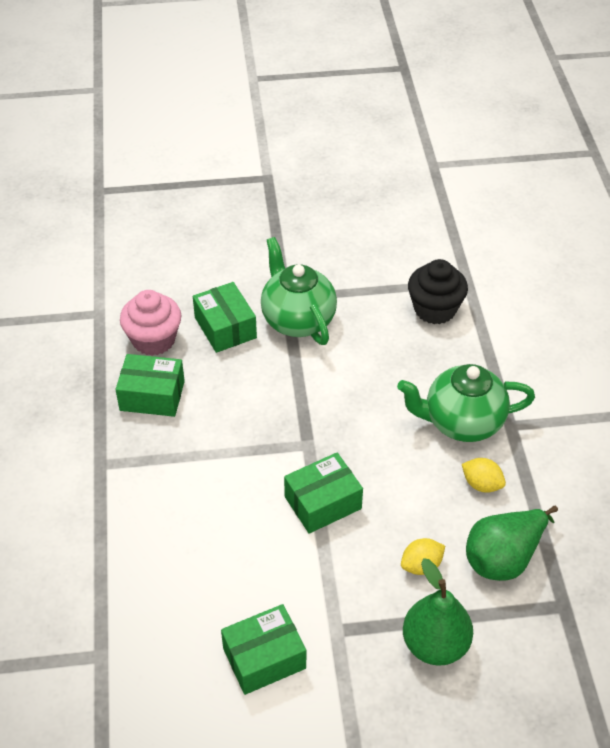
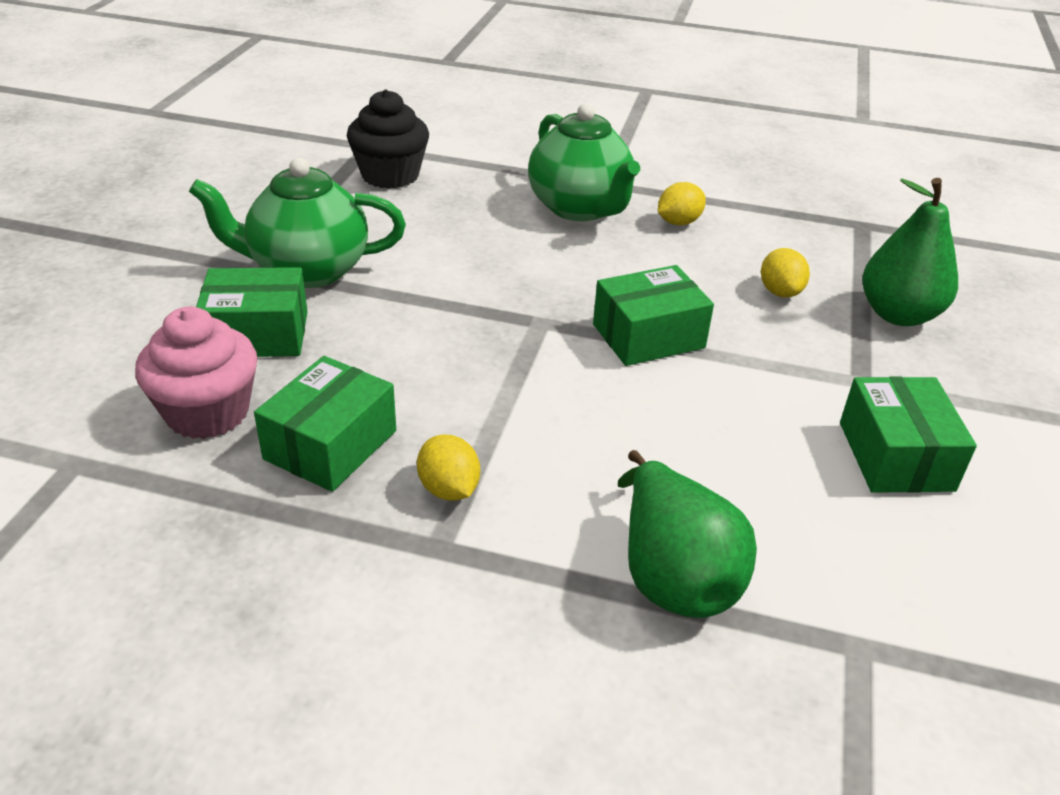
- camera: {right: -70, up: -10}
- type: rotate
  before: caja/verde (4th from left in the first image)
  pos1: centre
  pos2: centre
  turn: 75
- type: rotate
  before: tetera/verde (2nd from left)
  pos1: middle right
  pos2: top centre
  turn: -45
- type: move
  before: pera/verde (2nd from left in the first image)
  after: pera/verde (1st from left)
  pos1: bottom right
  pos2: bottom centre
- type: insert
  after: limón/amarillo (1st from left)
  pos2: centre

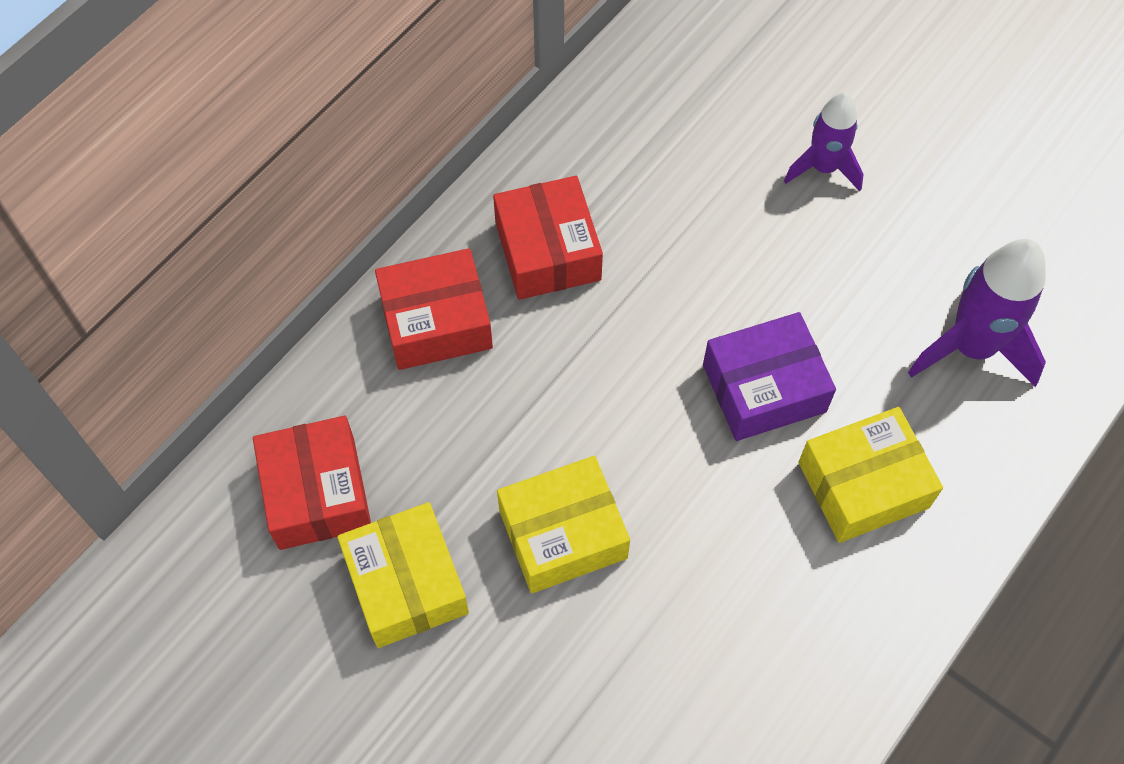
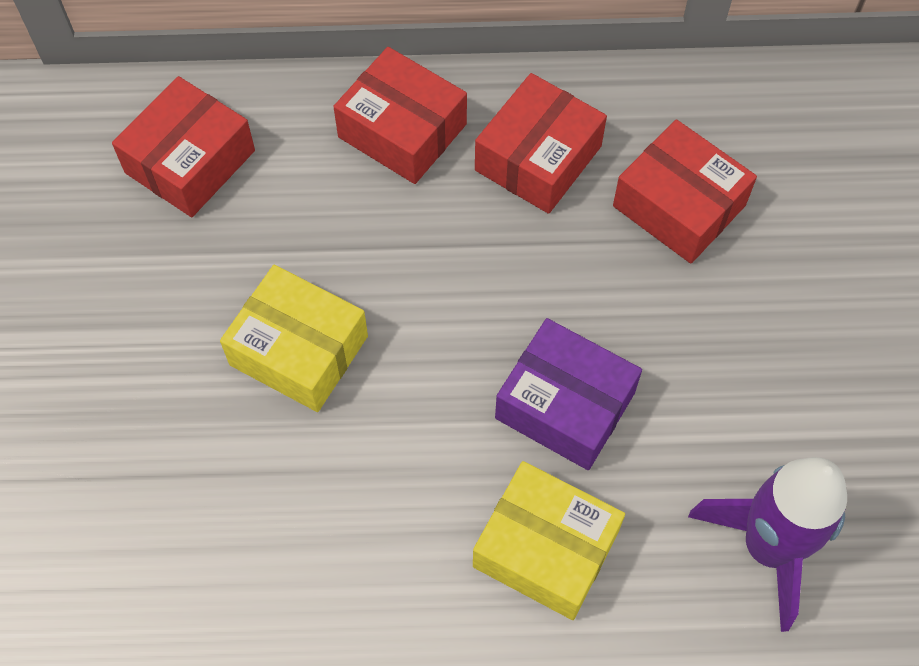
- camera: {right: 50, up: 0}
- type: delete
  before: caja/amarillo (1st from left)
  pos1: bottom centre
- type: delete
  before: cohete/morado (1st from left)
  pos1: top right
- type: insert
  after: caja/rojo (4th from left)
  pos2: top right

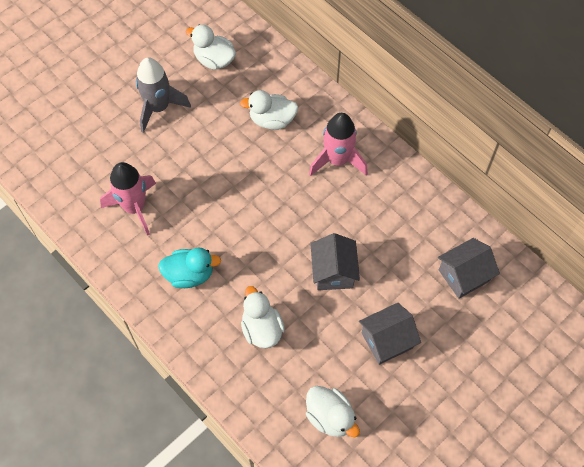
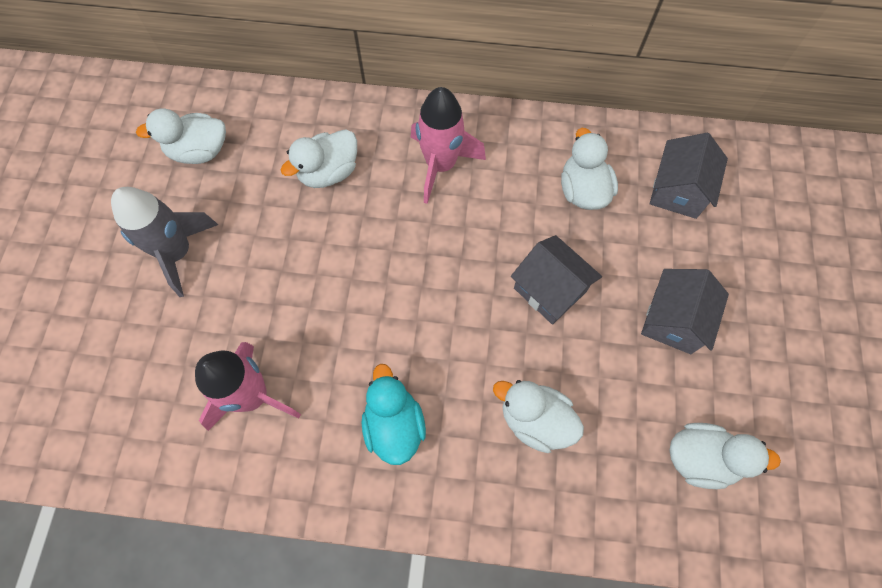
- camera: {right: -40, up: 5}
- type: rotate
  before: pato/turquesa
  pos1: middle left
  pos2: bottom centre
  turn: -60
- type: insert
  after: pato/blanco (4th from left)
  pos2: top right

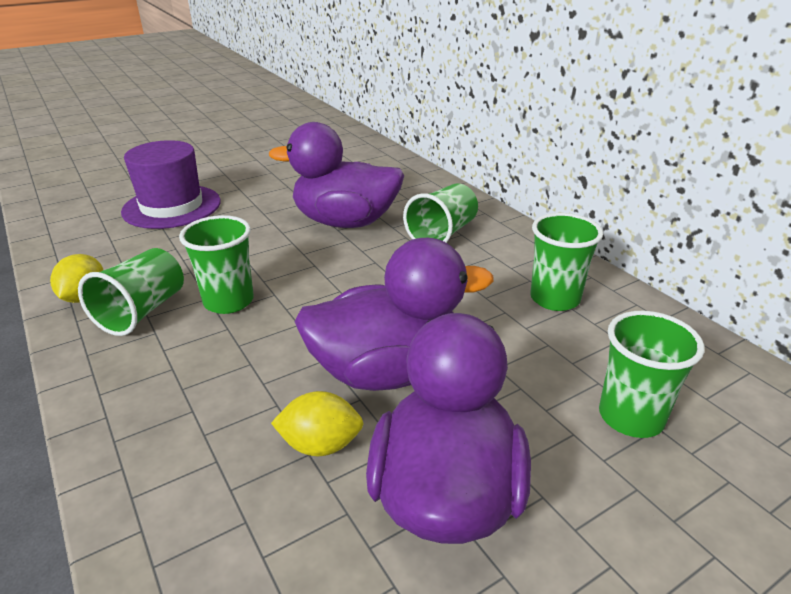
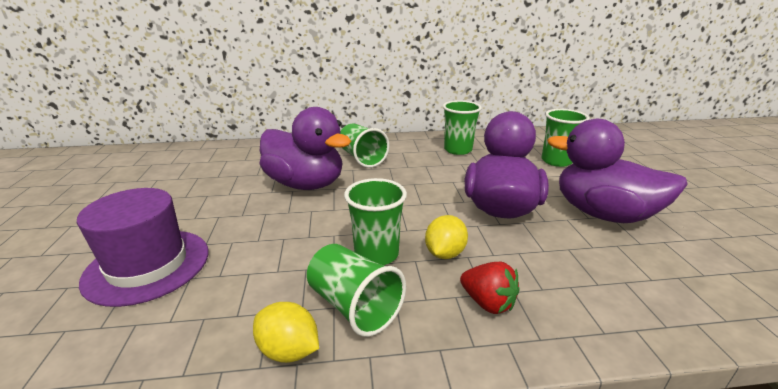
- camera: {right: -65, up: -5}
- type: rotate
  before: pato/morado (1st from left)
  pos1: top centre
  pos2: centre
  turn: -90
- type: move
  before: limón/amarillo (2nd from left)
  pos1: bottom centre
  pos2: centre
- type: insert
  after: fresa/rojo
  pos2: bottom centre

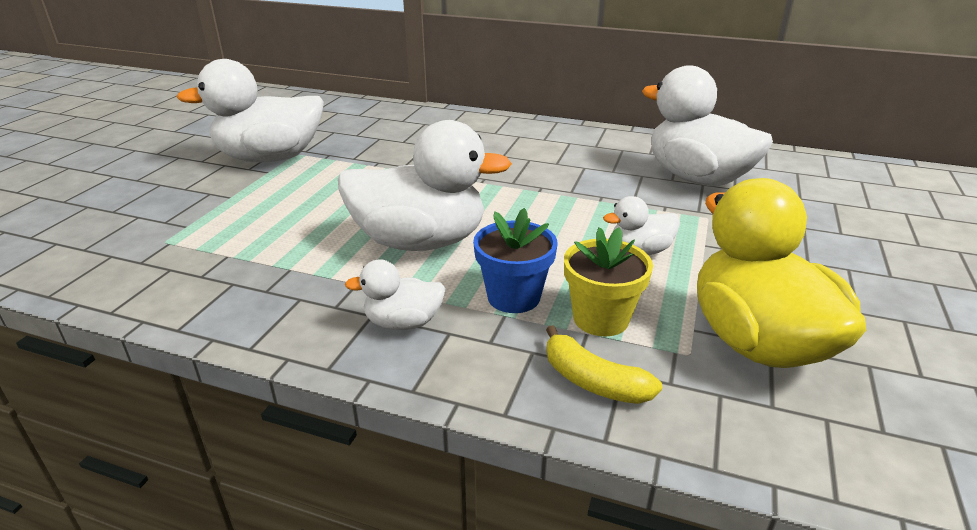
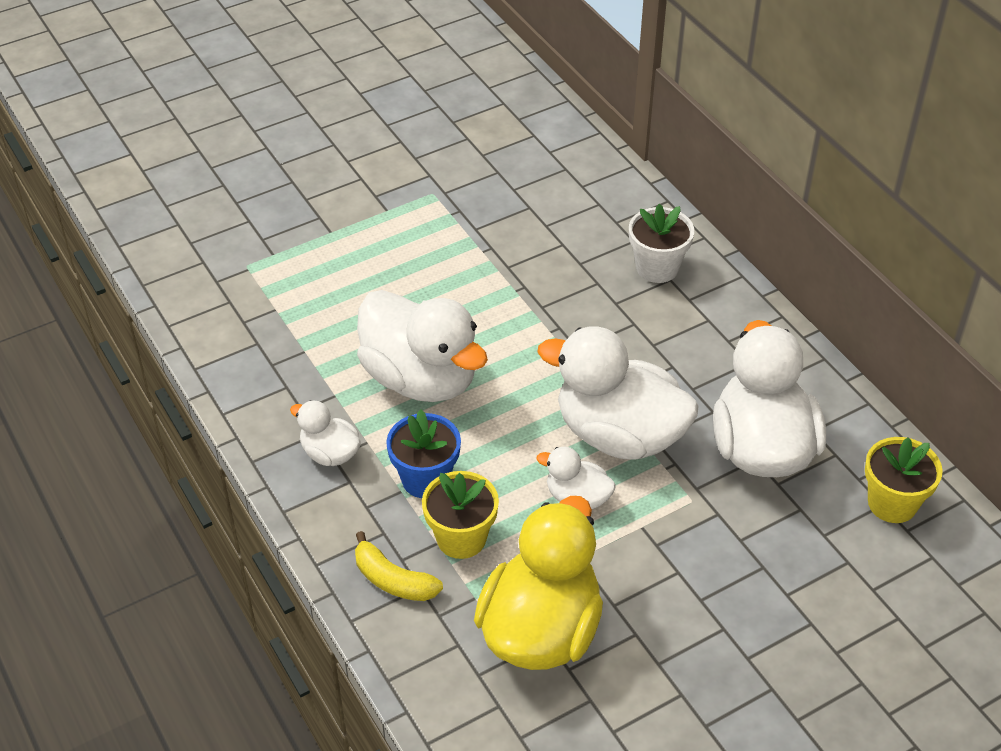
- camera: {right: 40, up: 15}
- type: move
  before: pato/blanco (1st from left in the first image)
  after: pato/blanco (4th from left)
  pos1: top left
  pos2: centre
- type: rotate
  before: plátano/amarillo
  pos1: bottom centre
  pos2: bottom centre
  turn: -45
- type: insert
  after: maceta/blanco
  pos2: top centre
- type: insert
  after: maceta/amarillo (2nd from left)
  pos2: middle right

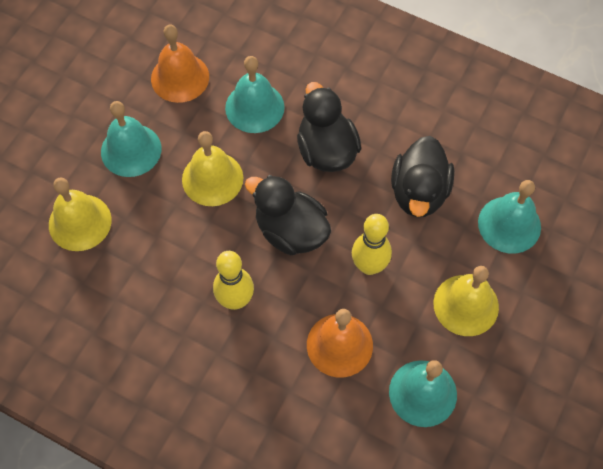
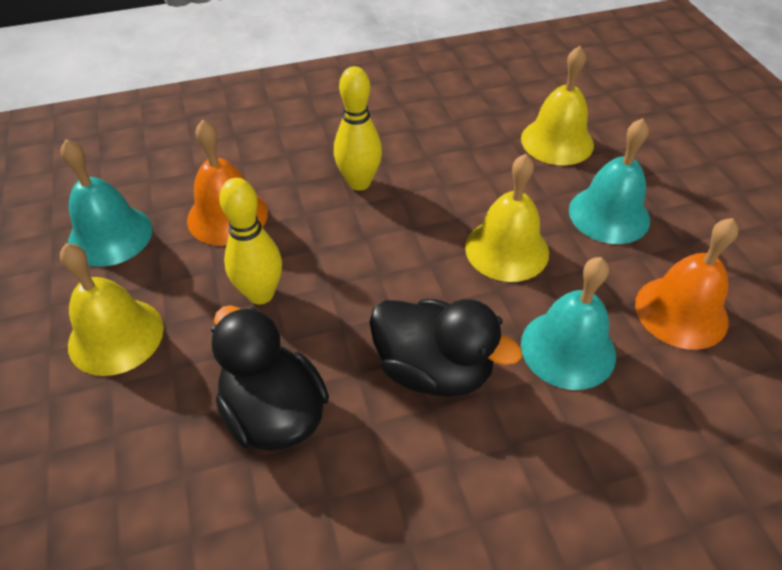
- camera: {right: 135, up: -15}
- type: delete
  before: pato/negro (1st from left)
  pos1: centre
- type: delete
  before: campana/turquesa (4th from left)
  pos1: middle right

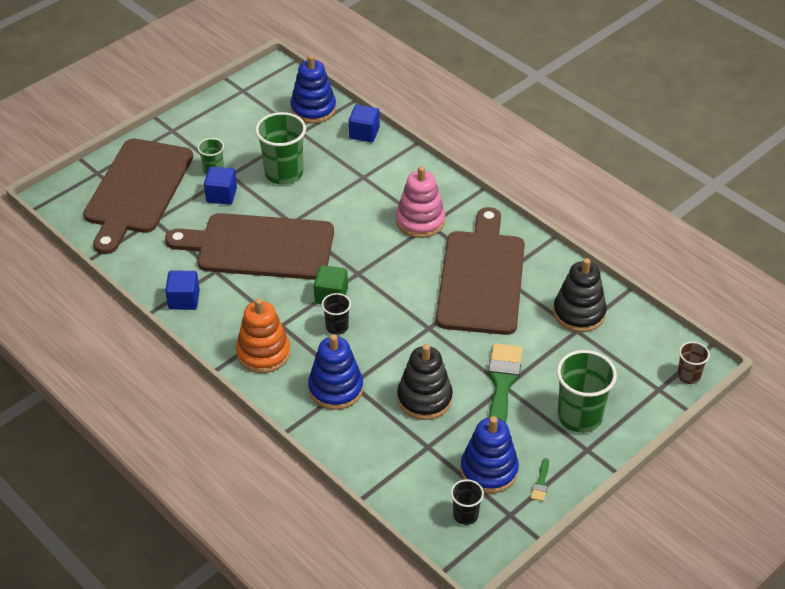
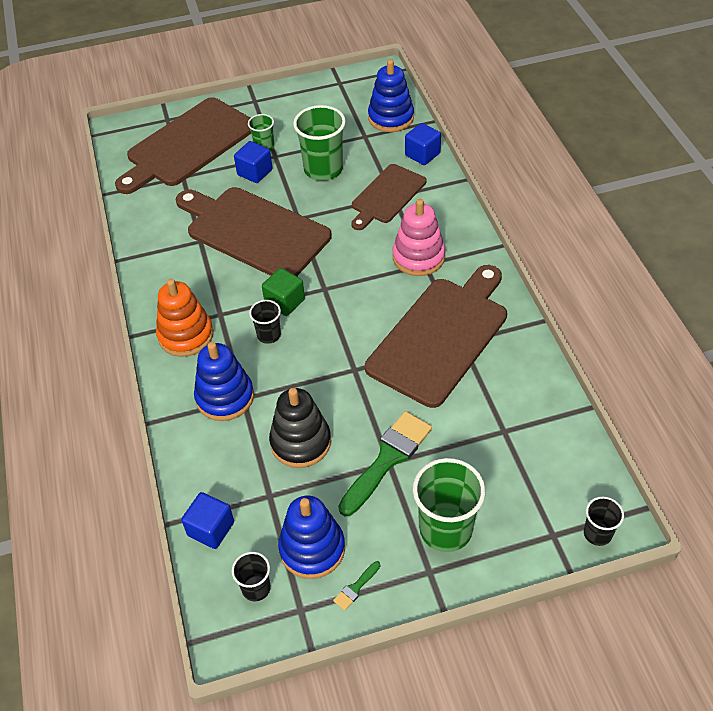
- camera: {right: 30, up: 5}
- type: move
  before: cubo/azul (1st from left)
  pos1: middle left
  pos2: bottom left
- type: delete
  before: juguete apilable/negro (2nd from left)
  pos1: middle right
- type: recolor
  before: vaso/marrón
  after: vaso/negro (3rd from left)
  pos1: middle right
  pos2: bottom right
- type: insert
  after: tabla de cortar/marrón (3rd from left)
  pos2: top centre

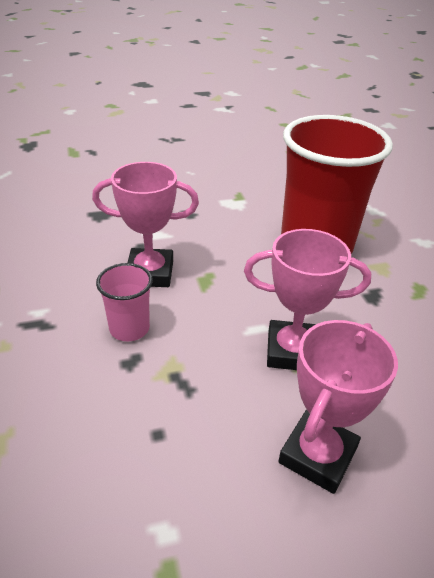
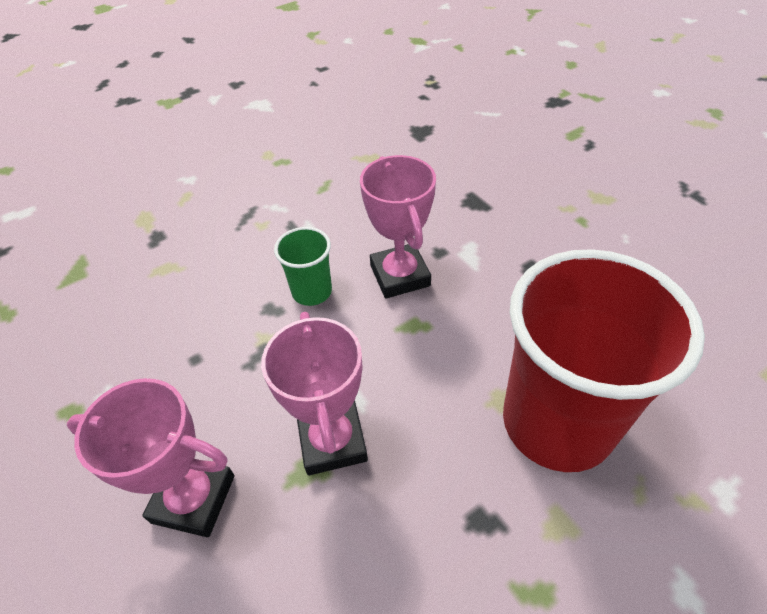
- camera: {right: 75, up: 10}
- type: recolor
  before: vaso/rosa
  after: vaso/verde
  pos1: middle left
  pos2: centre

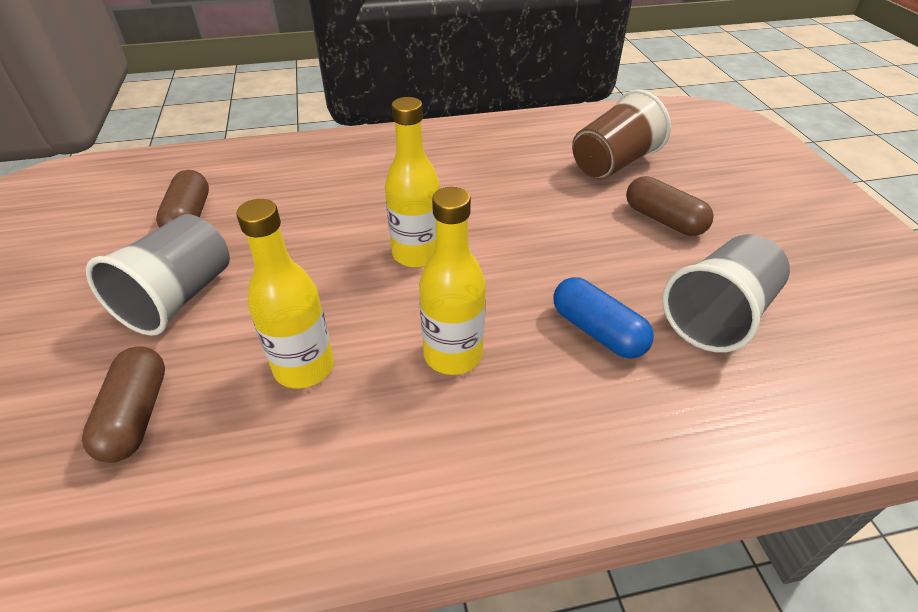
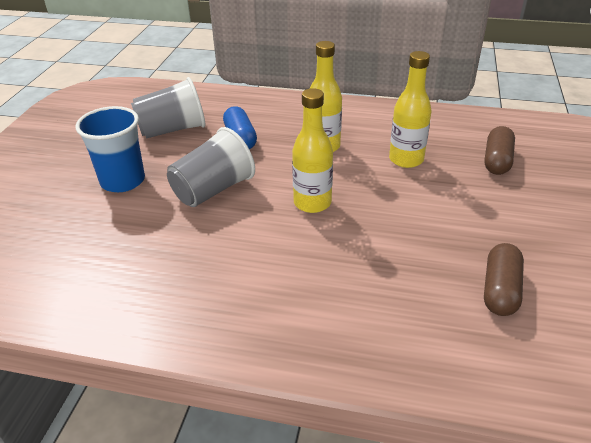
- camera: {right: -155, up: -5}
- type: move
  before: vaso/gris (1st from left in the first image)
  after: vaso/gris (2nd from left)
  pos1: middle left
  pos2: centre
- type: delete
  before: vaso/marrón
  pos1: top right
- type: replace
  before: cápsula/marrón (3rd from left)
  after: vaso/azul
  pos1: middle right
  pos2: middle left

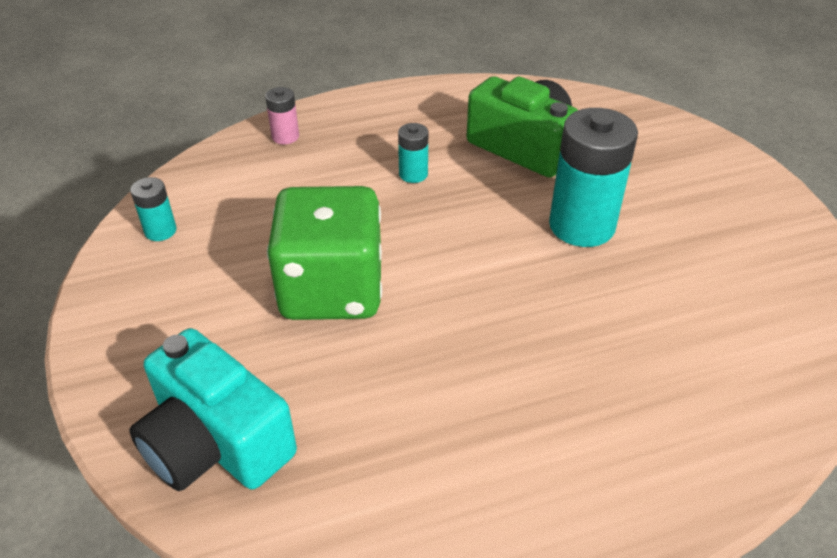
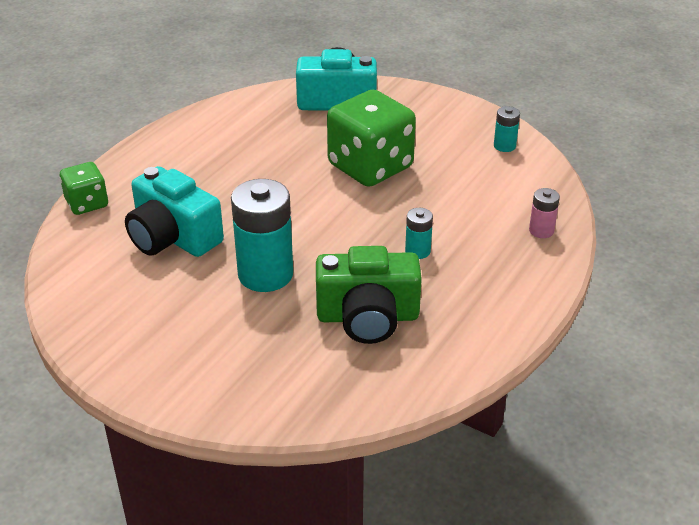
- camera: {right: 140, up: -5}
- type: insert
  after: dado/verde (1st from left)
  pos2: middle left
- type: insert
  after: cámara/turquesa (1st from left)
  pos2: middle left

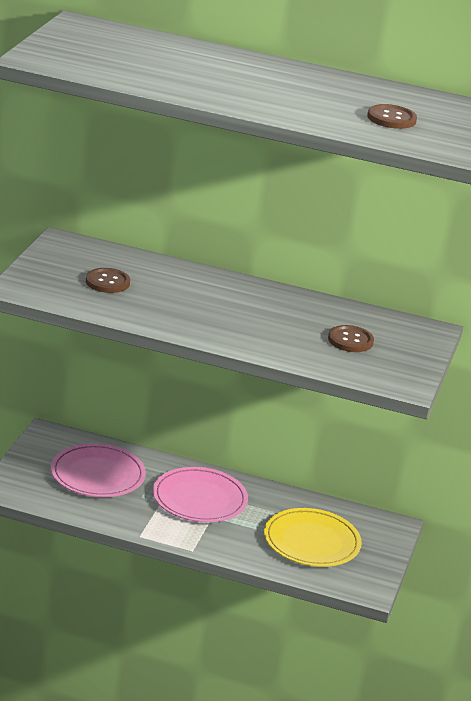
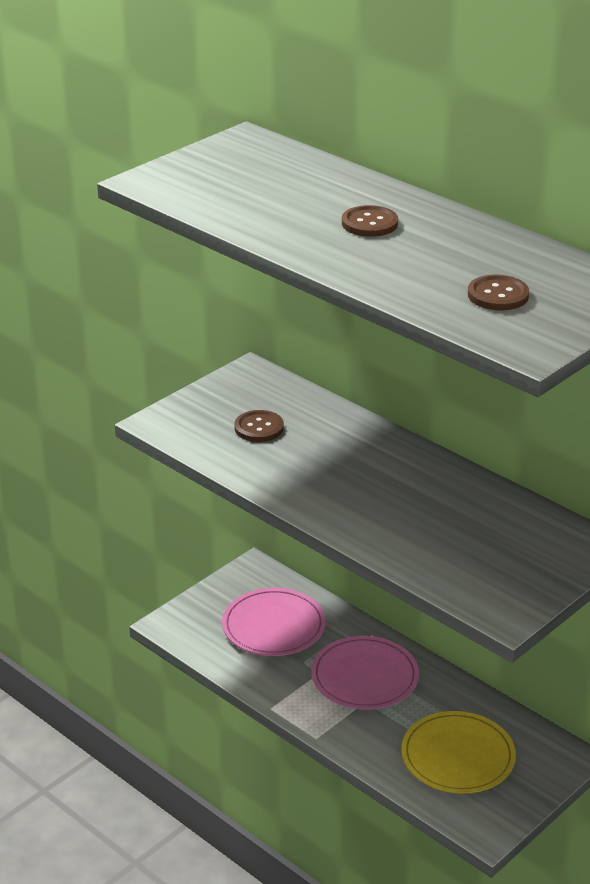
- camera: {right: 30, up: 5}
- type: move
  before: botón/marrón (2nd from left)
  pos1: middle right
  pos2: top centre

